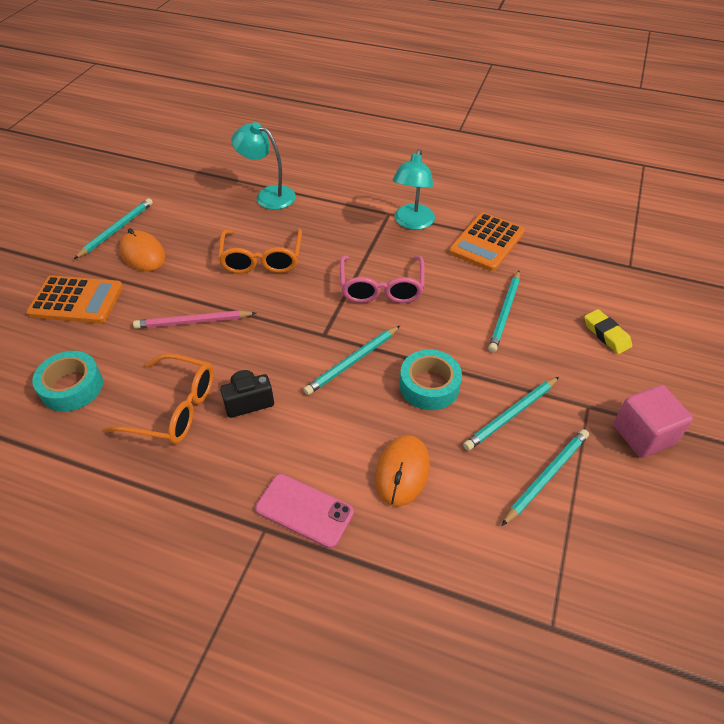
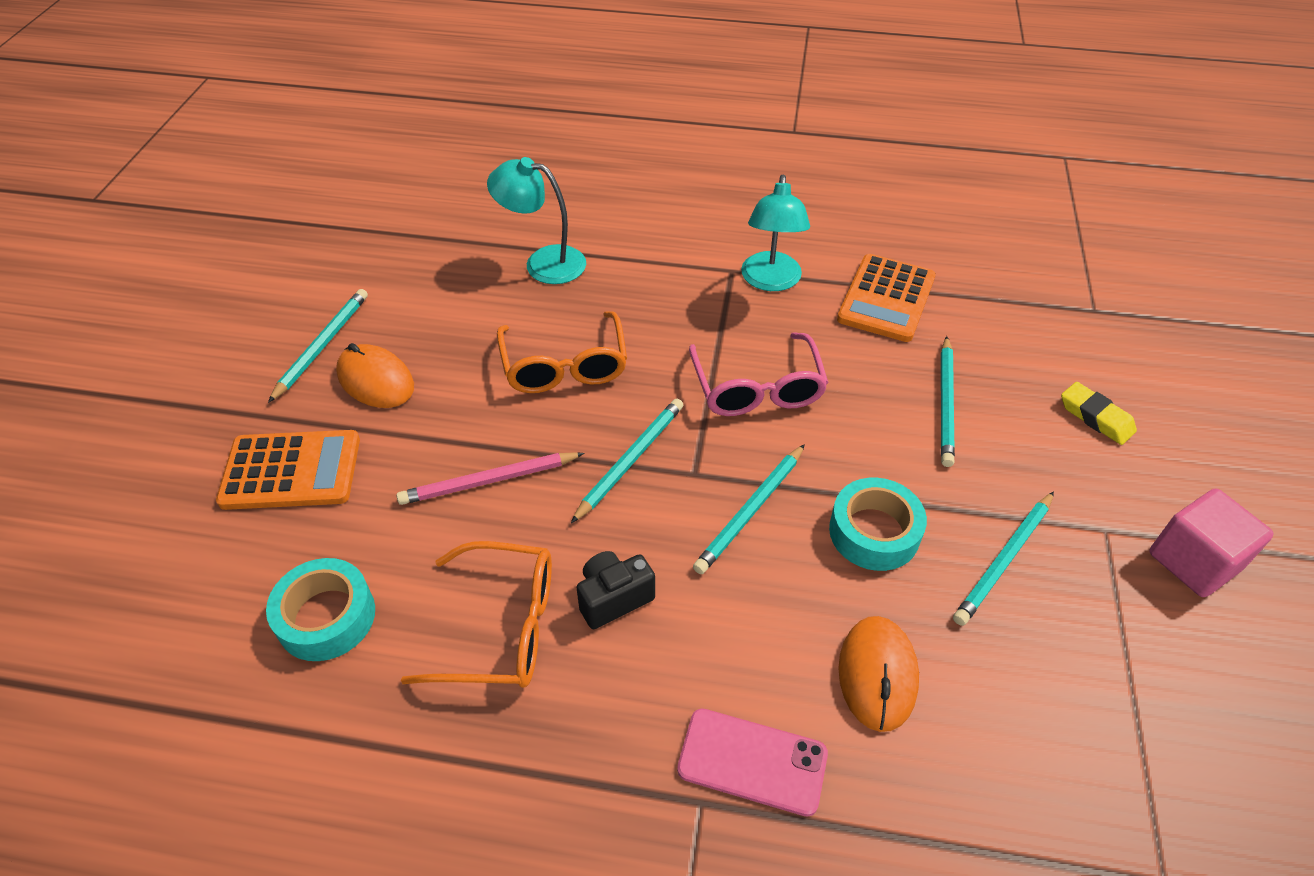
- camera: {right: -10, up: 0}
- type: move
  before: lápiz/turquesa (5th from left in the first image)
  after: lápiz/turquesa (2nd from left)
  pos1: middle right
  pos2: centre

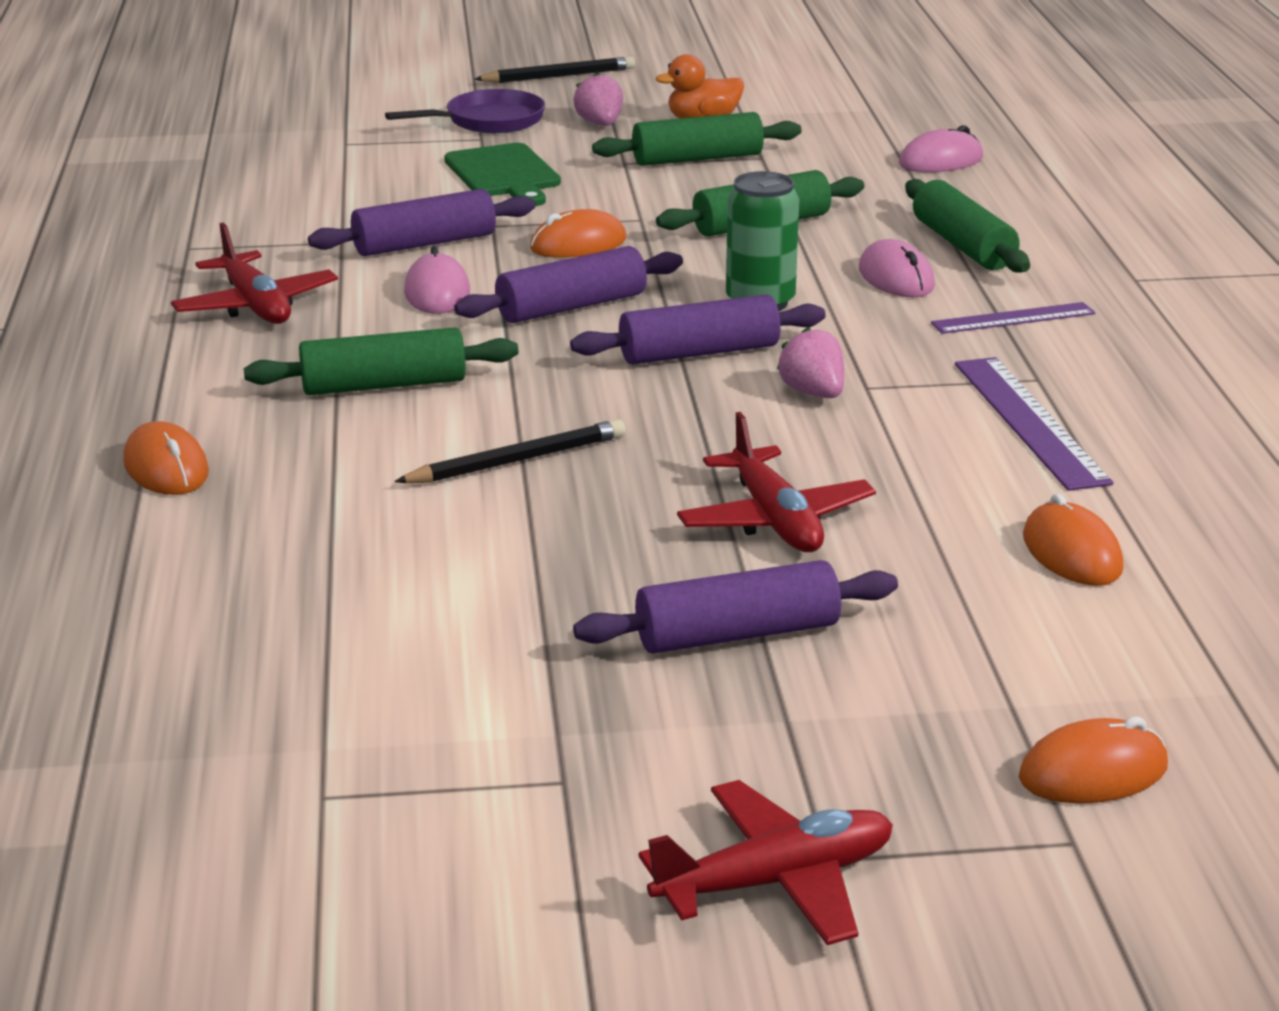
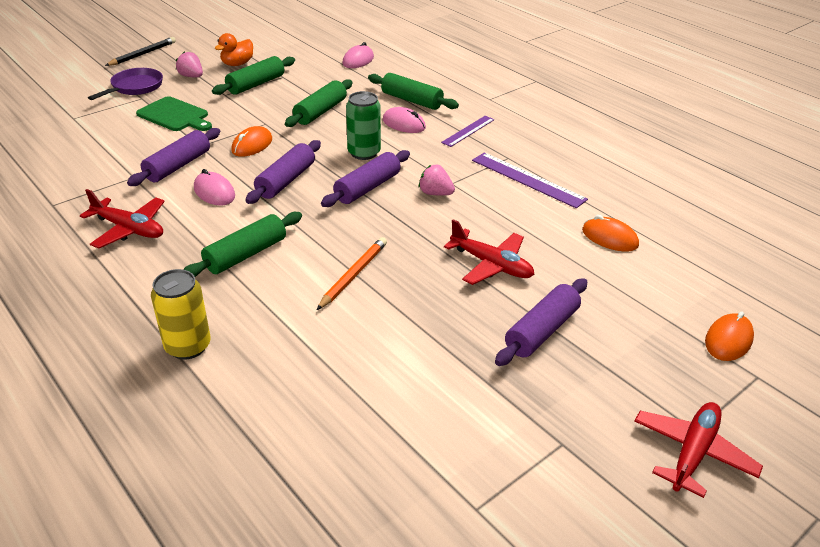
- camera: {right: -35, up: 10}
- type: replace
  before: ratón/naranja (1st from left)
  after: lata/amarillo
  pos1: middle left
  pos2: middle left
- type: recolor
  before: lápiz/negro (1st from left)
  after: lápiz/naranja
  pos1: centre
  pos2: centre

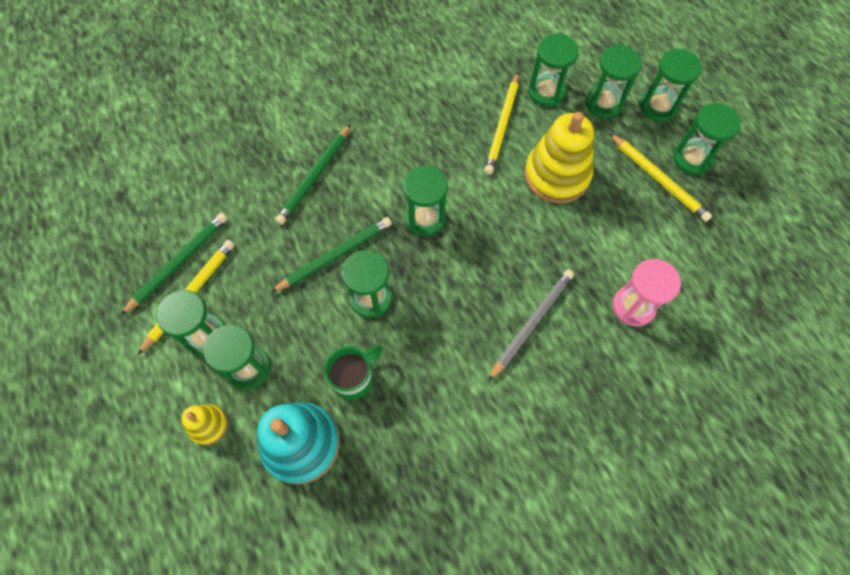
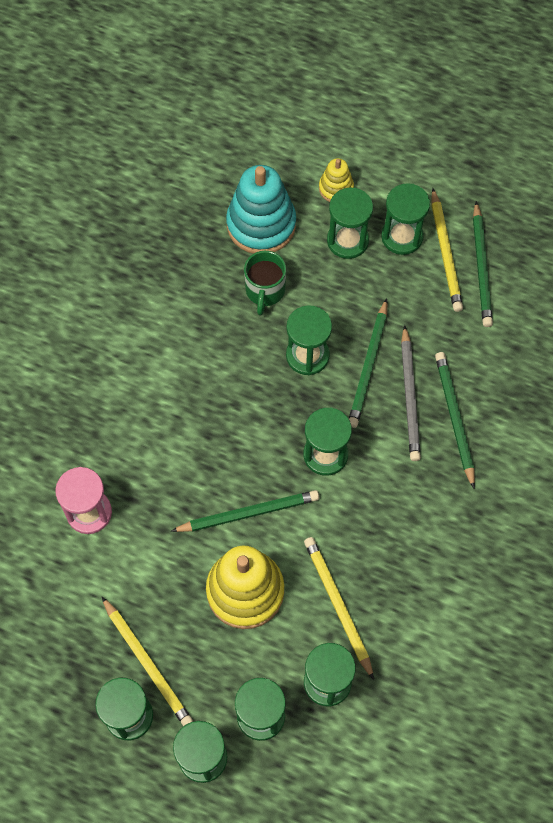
- camera: {right: 140, up: 0}
- type: move
  before: lápiz/gris
  pos1: centre
  pos2: middle right
- type: rotate
  before: lápiz/amarillo (3rd from left in the first image)
  pos1: top right
  pos2: bottom left
  turn: -135
- type: insert
  after: lápiz/verde (1st from left)
  pos2: centre

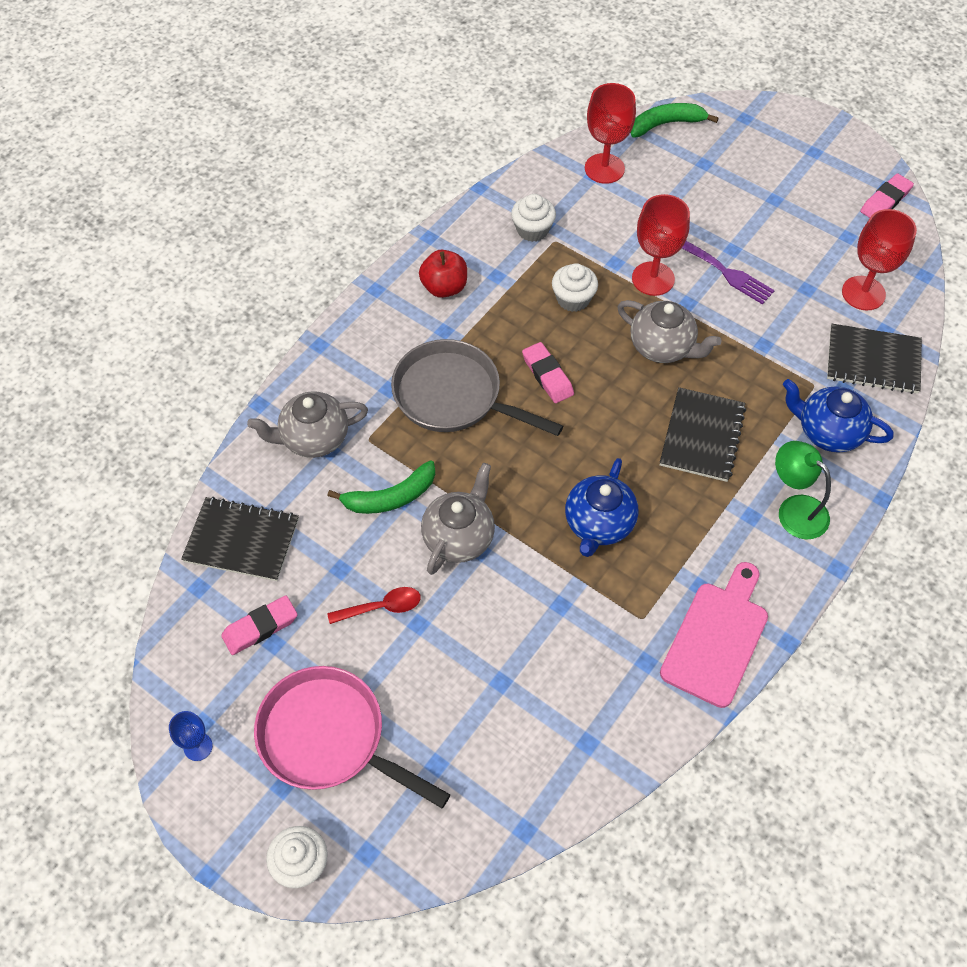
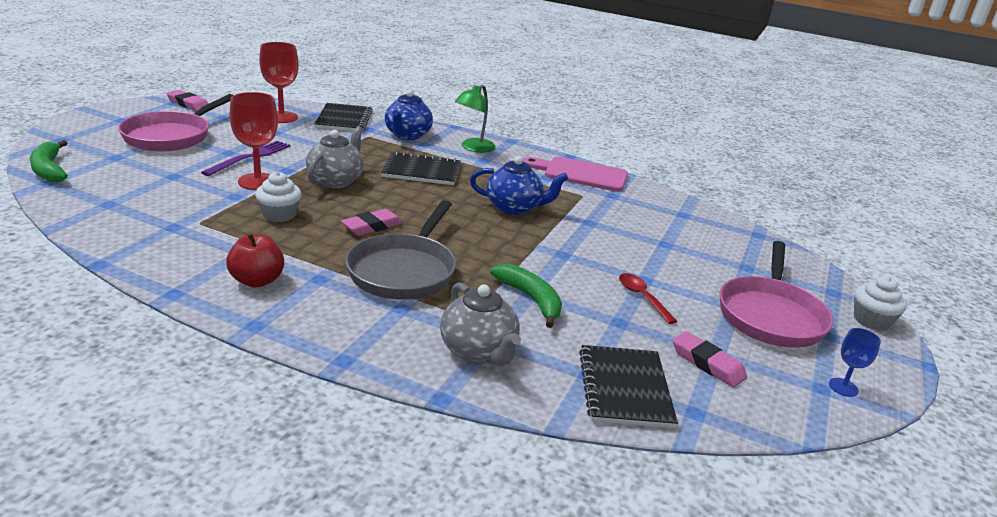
- camera: {right: -105, up: -30}
- type: delete
  before: tetera/gris (2nd from left)
  pos1: centre
- type: delete
  before: magdalena/blanco (2nd from left)
  pos1: top centre
- type: delete
  before: copa/rojo (1st from left)
  pos1: top centre
- type: insert
  after: sartén/rosa (1st from left)
  pos2: top left

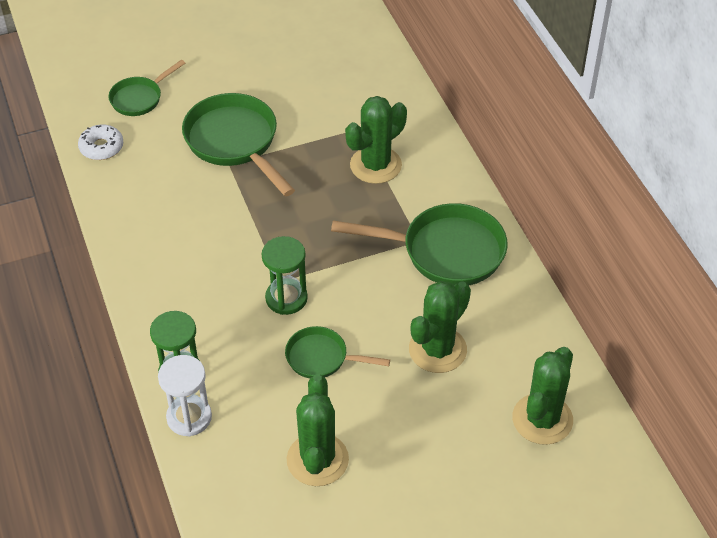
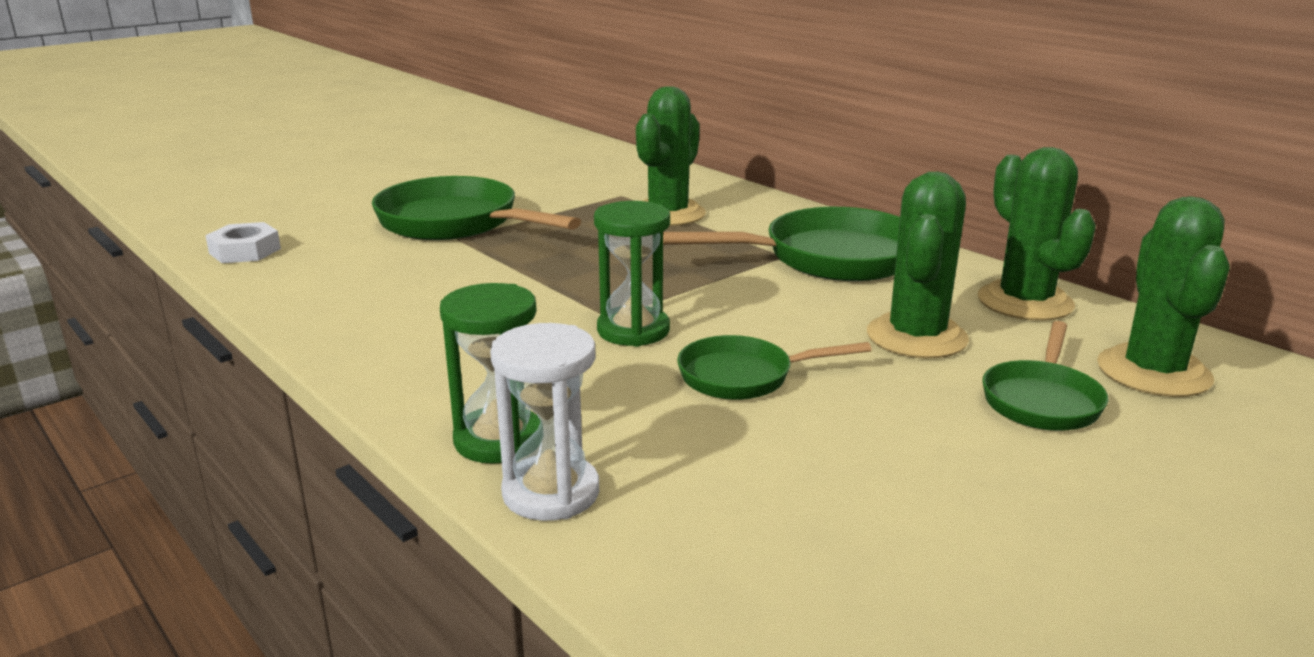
- camera: {right: -20, up: -25}
- type: replace
  before: rosquilla/blanco
  after: tuerca/blanco
  pos1: top left
  pos2: middle left
- type: move
  before: sartén/verde (1st from left in the first image)
  after: sartén/verde (4th from left)
  pos1: top left
  pos2: middle right
- type: move
  before: cactus/verde (1st from left in the first image)
  after: cactus/verde (3rd from left)
  pos1: bottom centre
  pos2: middle right

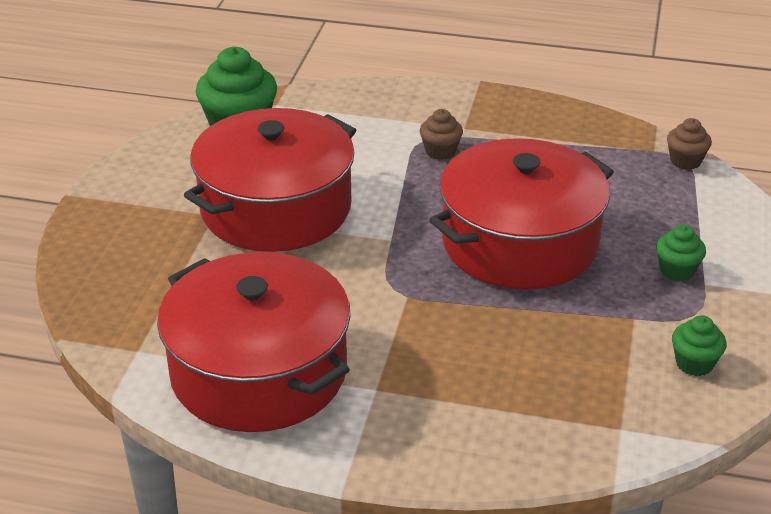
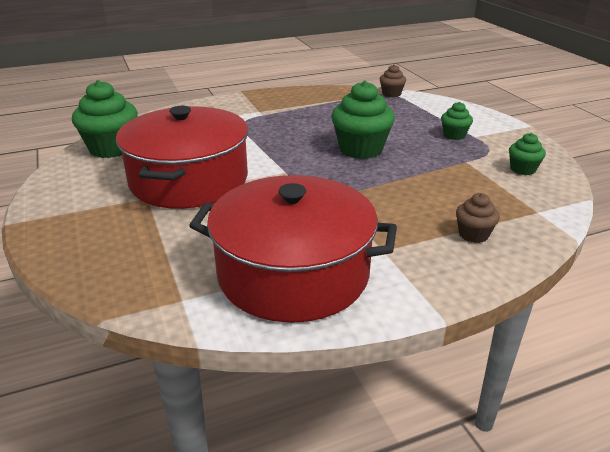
- camera: {right: -35, up: -5}
- type: move
  before: magdalena/marrón (1st from left in the first image)
  after: magdalena/marrón (2nd from left)
  pos1: top centre
  pos2: middle right
- type: replace
  before: olla/rojo (3rd from left)
  after: magdalena/verde (2nd from left)
  pos1: middle right
  pos2: top centre

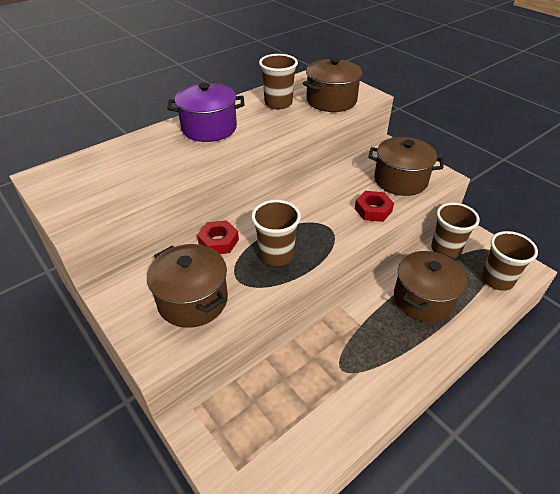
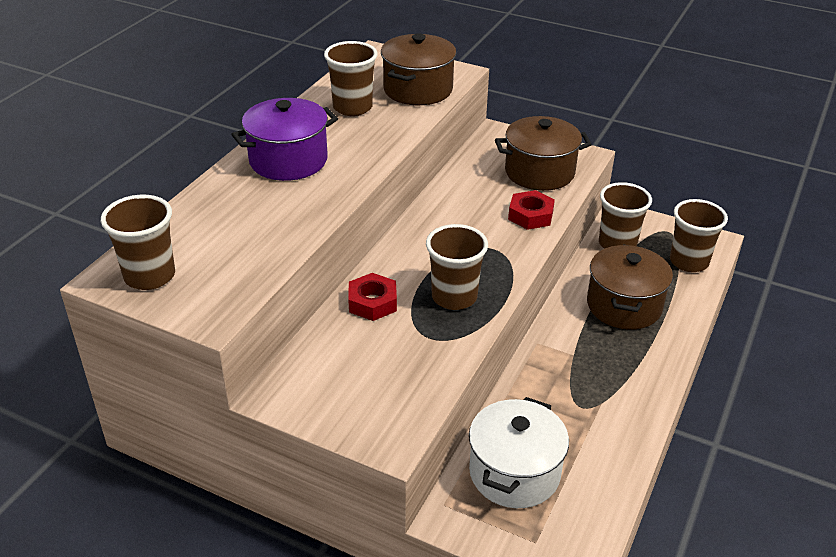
- camera: {right: -25, up: -5}
- type: delete
  before: olla/marrón (1st from left)
  pos1: centre
- type: insert
  after: vaso/marrón (1st from left)
  pos2: middle left
- type: insert
  after: olla/blanco
  pos2: bottom centre

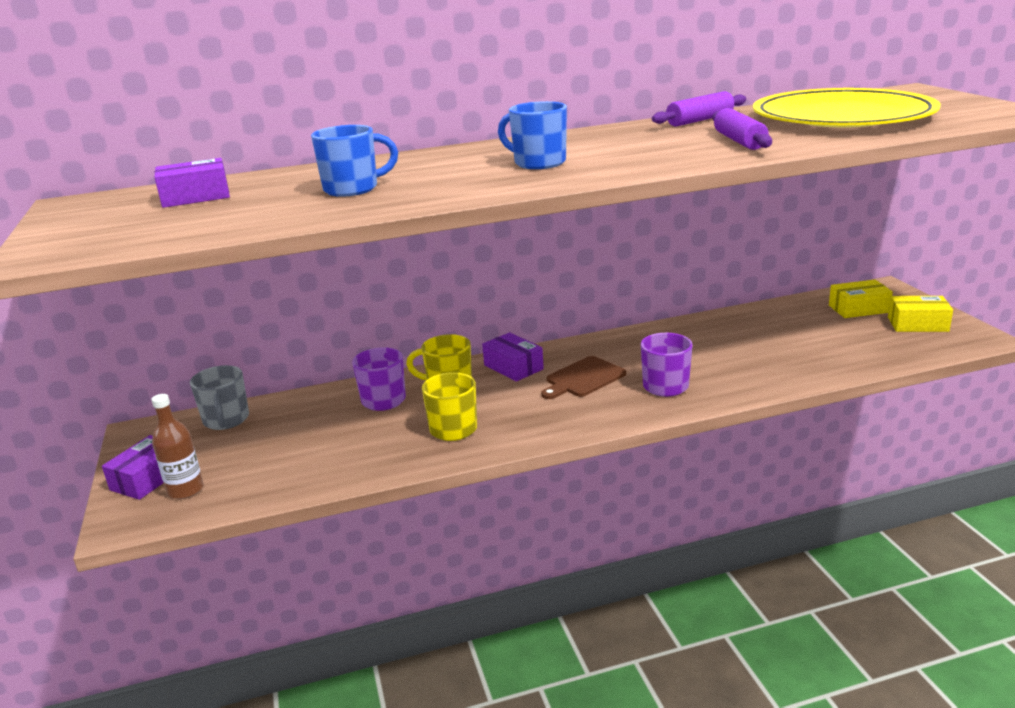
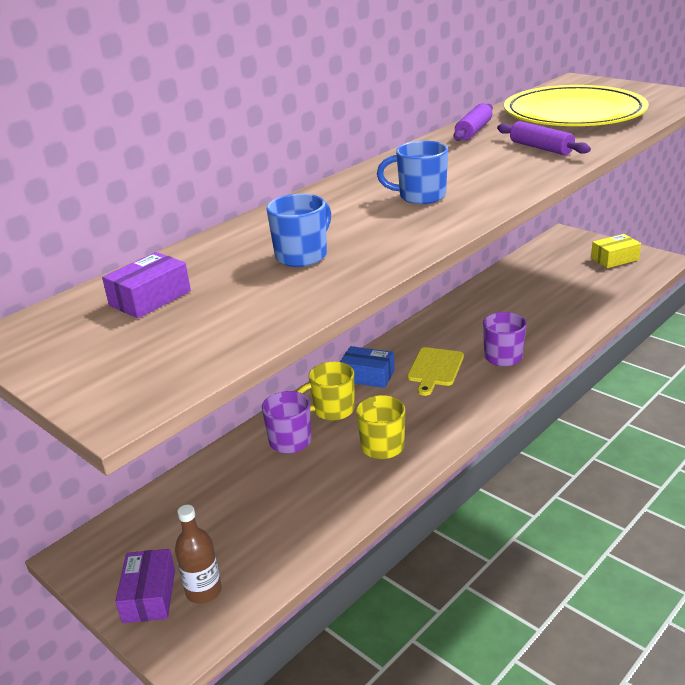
- camera: {right: -30, up: 5}
- type: delete
  before: taza/gris
  pos1: middle left
- type: recolor
  before: caja/morado (3rd from left)
  after: caja/azul
  pos1: centre
  pos2: centre
- type: recolor
  before: tabla de cortar/marrón
  after: tabla de cortar/amarillo
  pos1: centre
  pos2: centre
- type: delete
  before: caja/amarillo (1st from left)
  pos1: middle right

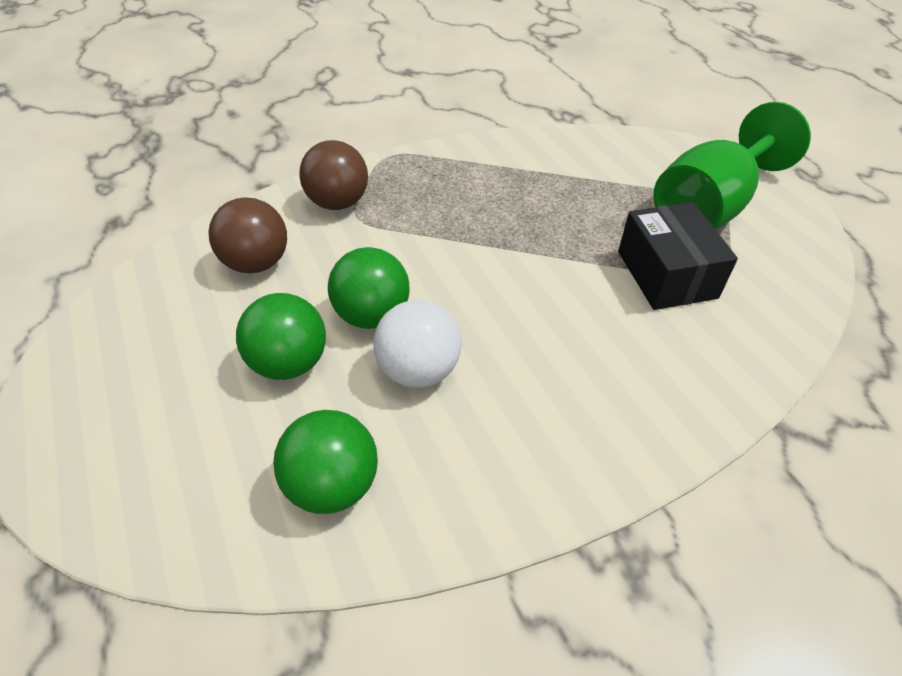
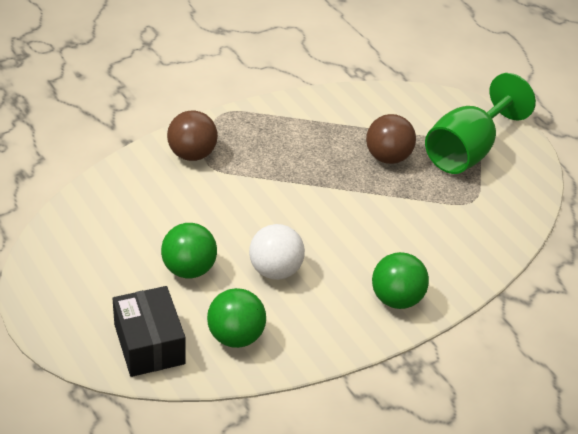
- camera: {right: -10, up: -5}
- type: move
  before: pelota/marrón (1st from left in the first image)
  after: pelota/marrón (2nd from left)
  pos1: middle left
  pos2: top right
- type: move
  before: pelota/verde (3rd from left)
  pos1: centre
  pos2: middle right
- type: move
  before: caja/negro
  pos1: middle right
  pos2: bottom left

